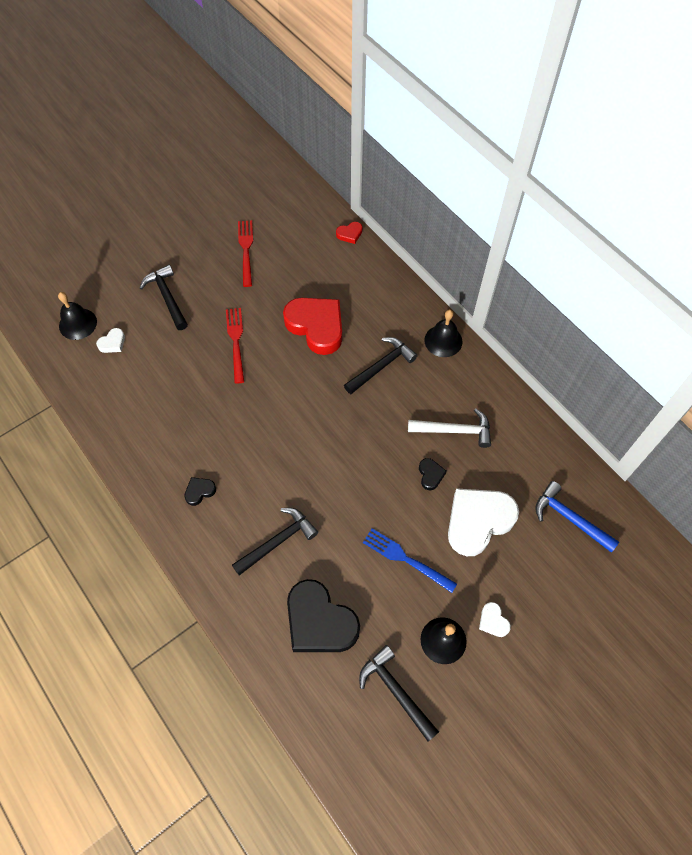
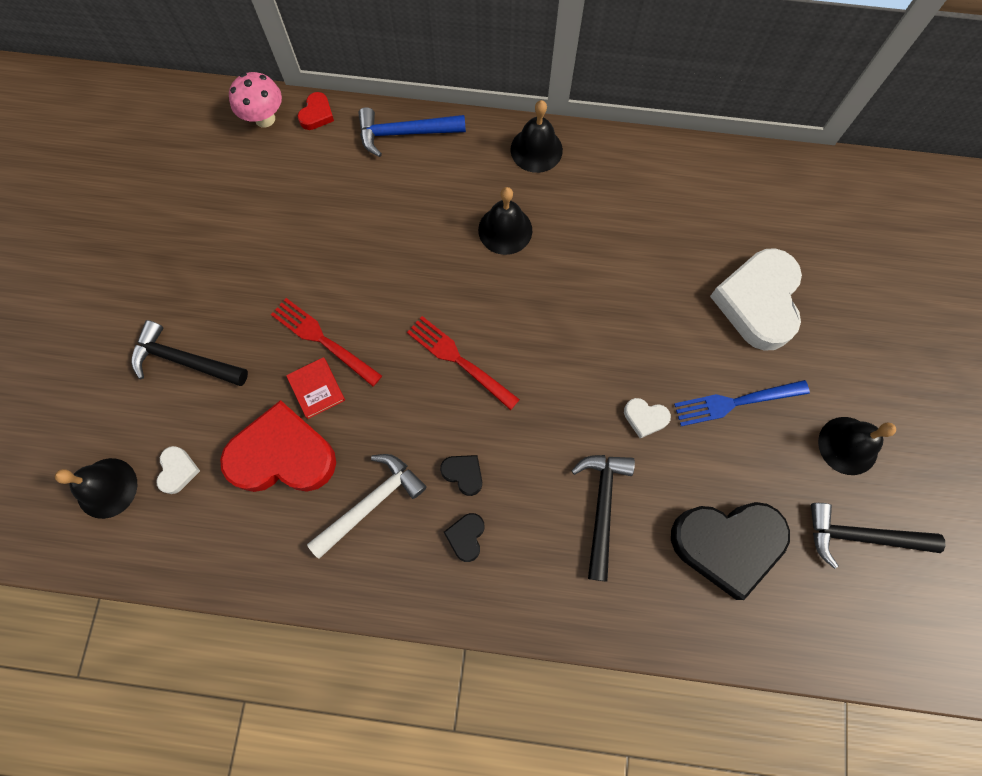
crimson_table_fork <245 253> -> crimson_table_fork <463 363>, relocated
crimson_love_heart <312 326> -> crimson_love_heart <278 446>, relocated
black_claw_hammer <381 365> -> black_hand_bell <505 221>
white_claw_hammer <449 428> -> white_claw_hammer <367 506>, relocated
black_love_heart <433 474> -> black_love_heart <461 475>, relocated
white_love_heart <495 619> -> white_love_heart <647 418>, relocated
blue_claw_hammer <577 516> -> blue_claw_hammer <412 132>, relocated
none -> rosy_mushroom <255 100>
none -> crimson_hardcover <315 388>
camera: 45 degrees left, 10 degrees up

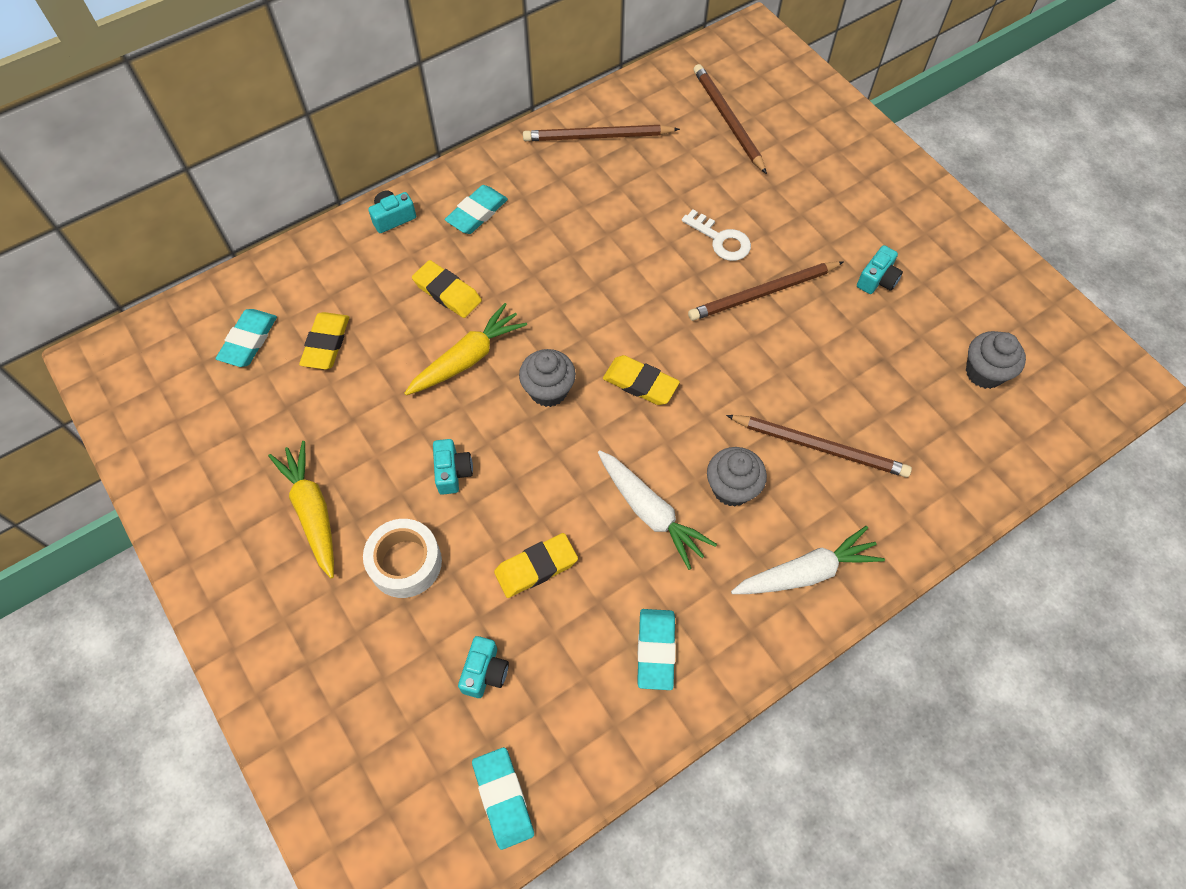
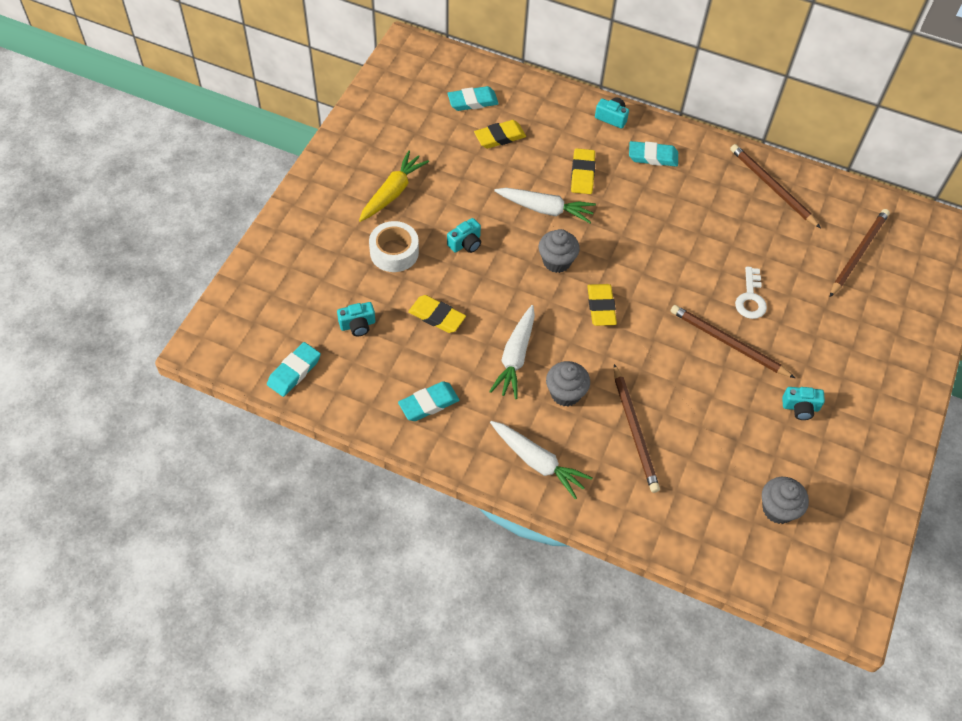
golden_carrot <465 349> -> white_carrot <545 205>
camera: 55 degrees right, 5 degrees down

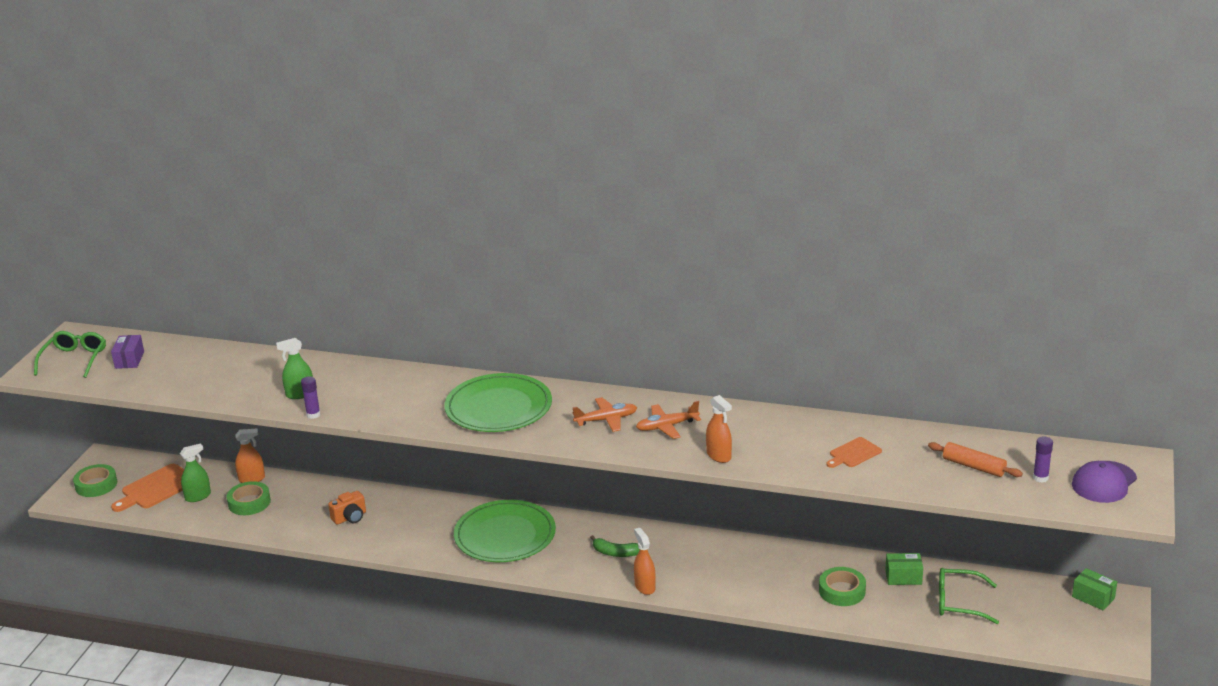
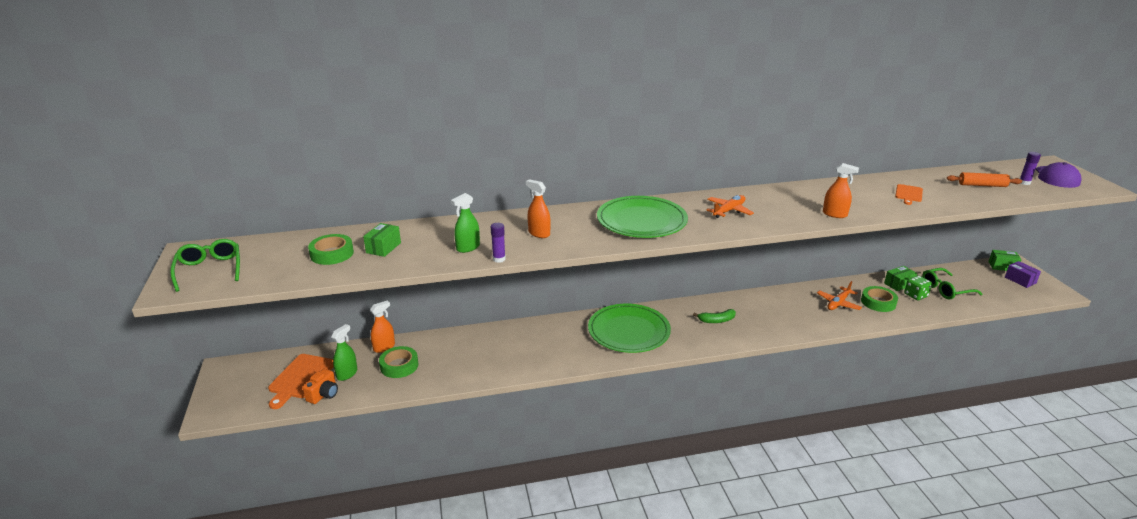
emerald_tape <95 480> -> emerald_tape <331 249>, relocated
violet_package <127 352> -> violet_package <1023 274>, relocated
orange-coloured_camera <347 508> -> orange-coloured_camera <320 386>, relocated
orange-coloured_spray_cleaner <645 561> -> orange-coloured_spray_cleaner <538 208>, relocated
orange-coloured_plane <668 420> -> orange-coloured_plane <839 295>, relocated
none -> emerald_package <382 240>
none -> emerald_die <918 287>
camera: 30 degrees left, 0 degrees up

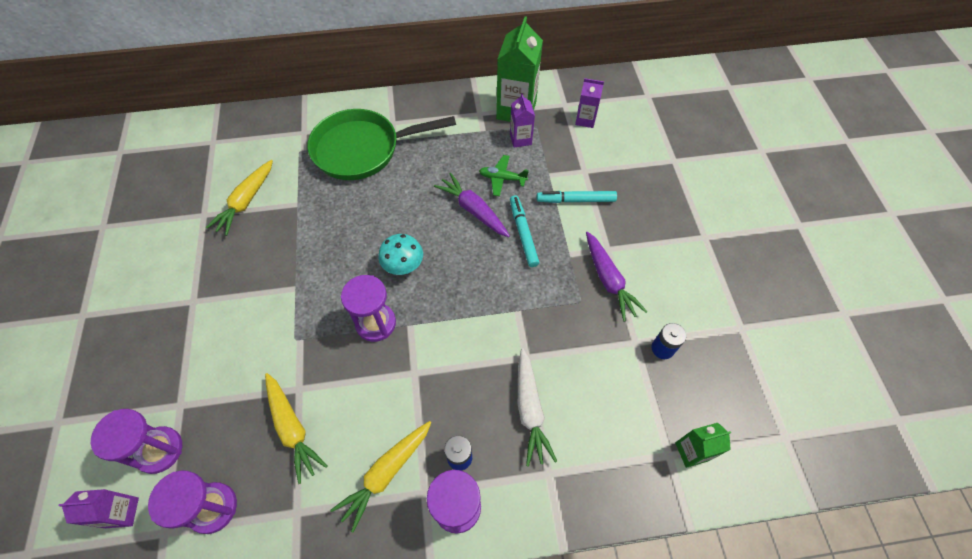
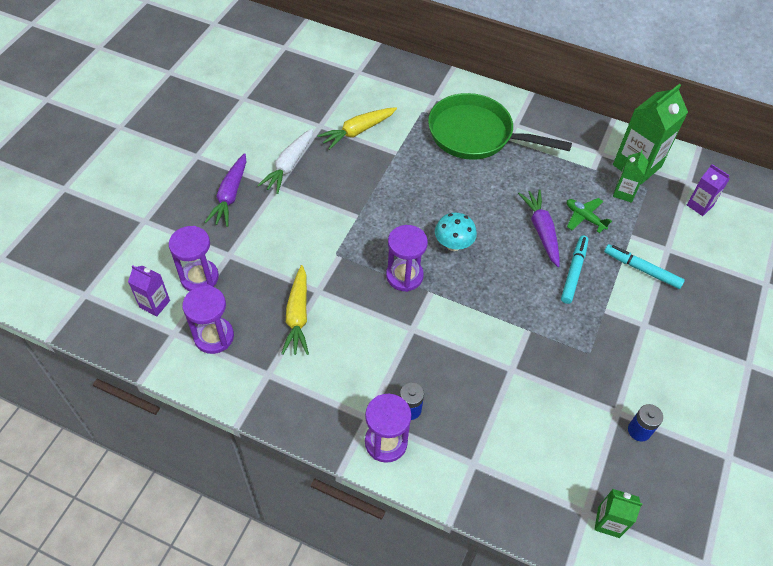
golden_carrot <380 477> -> none
violet_milk_carton <522 120> -> emerald_milk_carton <630 176>
white_carrot <537 407> -> white_carrot <285 161>, relocated
violet_carrot <616 276> -> violet_carrot <225 190>, relocated
camera: 30 degrees right, 5 degrees down

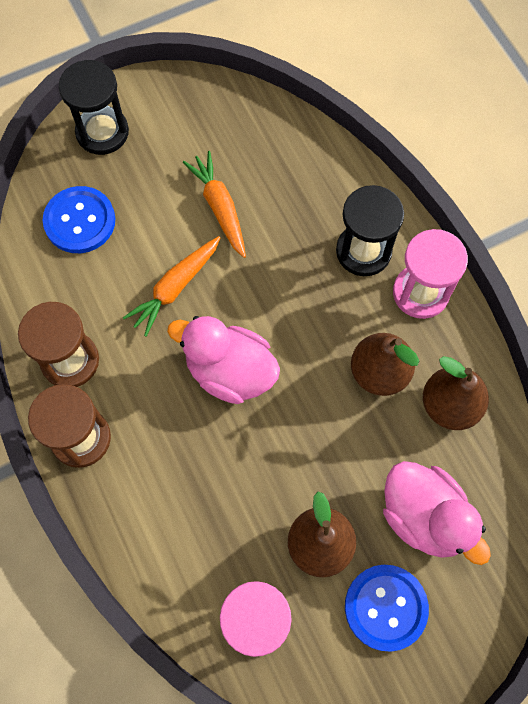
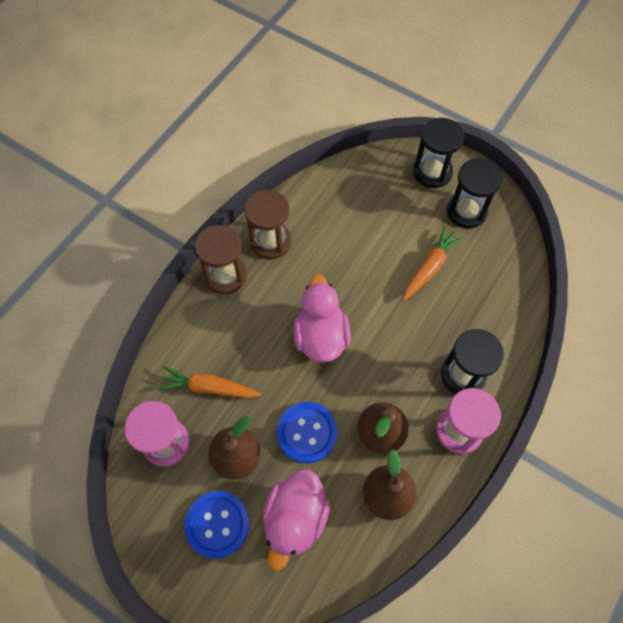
blue_sewing_button <79 219> -> blue_sewing_button <307 432>, relocated
orange-coloured_carrot <171 286> -> orange-coloured_carrot <209 382>, relocated
none -> black_hourglass <475 193>
camera: 60 degrees right, 5 degrees down

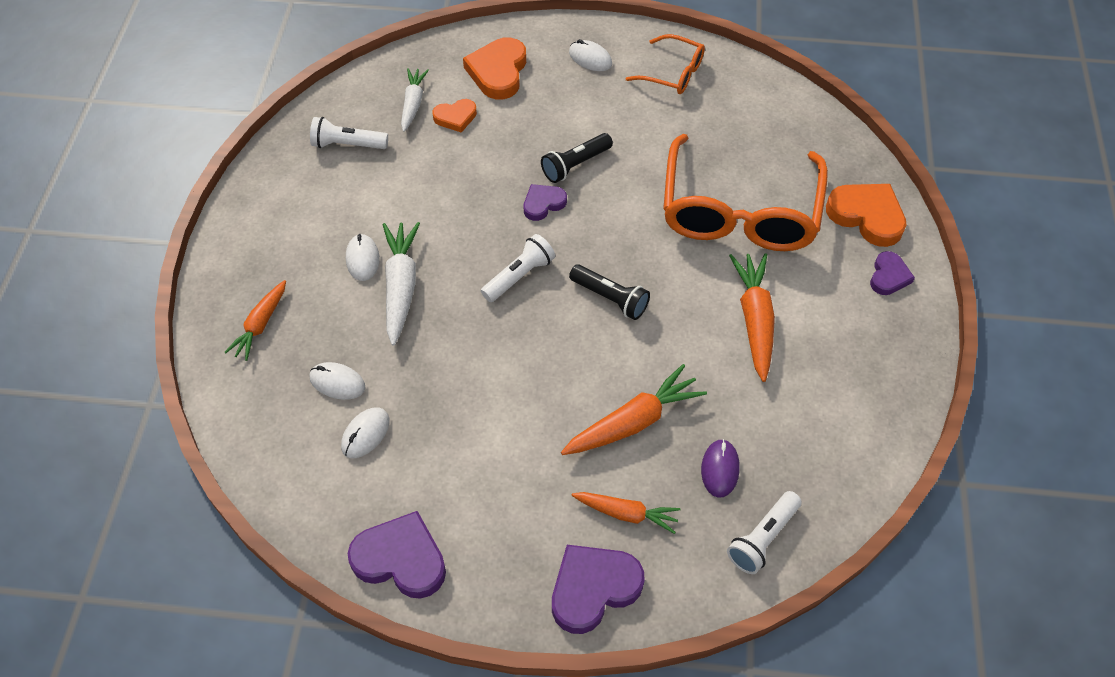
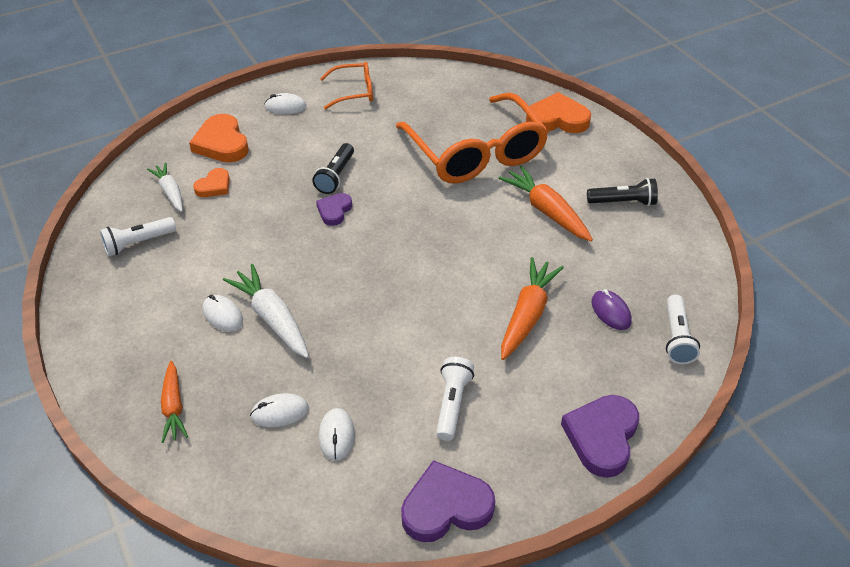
white_torch <518 268> -> white_torch <455 399>, relocated
black_torch <609 292> -> black_torch <622 192>, relocated
orange-coloured_carrot <626 513> -> none
violet_love_heart <892 273> -> none
camera: 35 degrees left, 10 degrees down

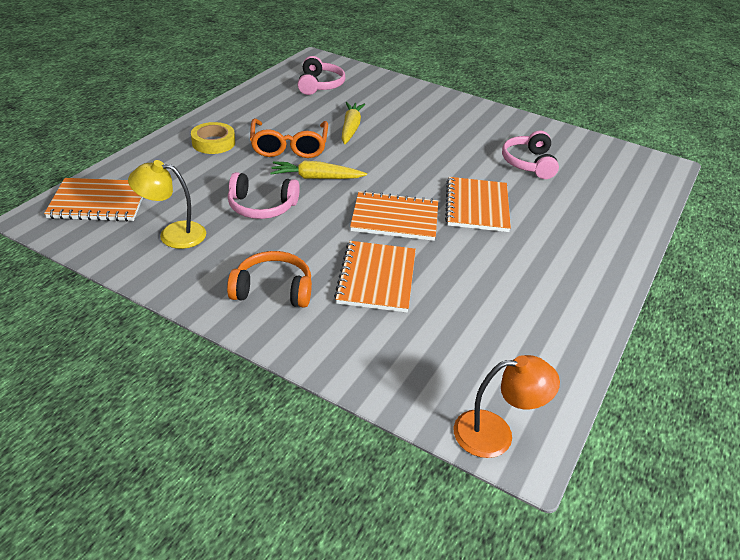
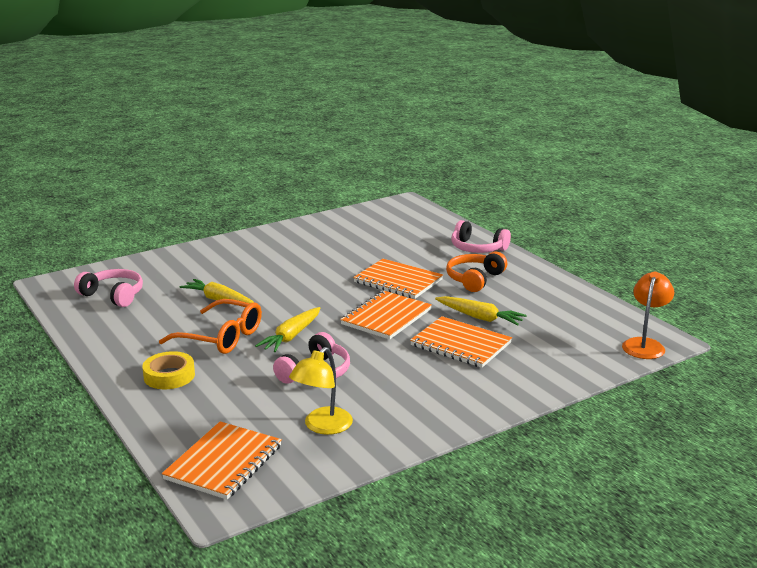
orange-coloured_headset <269 279> -> orange-coloured_headset <476 272>, relocated
rosy_headset <530 155> -> rosy_headset <481 236>, relocated
none -> golden_carrot <481 310>
camera: 60 degrees left, 15 degrees down

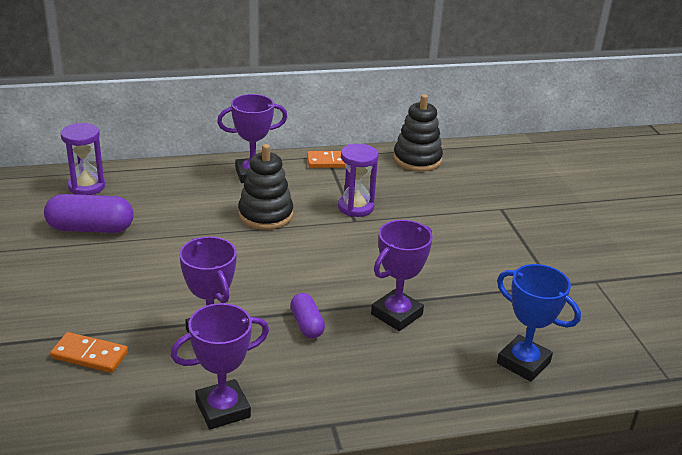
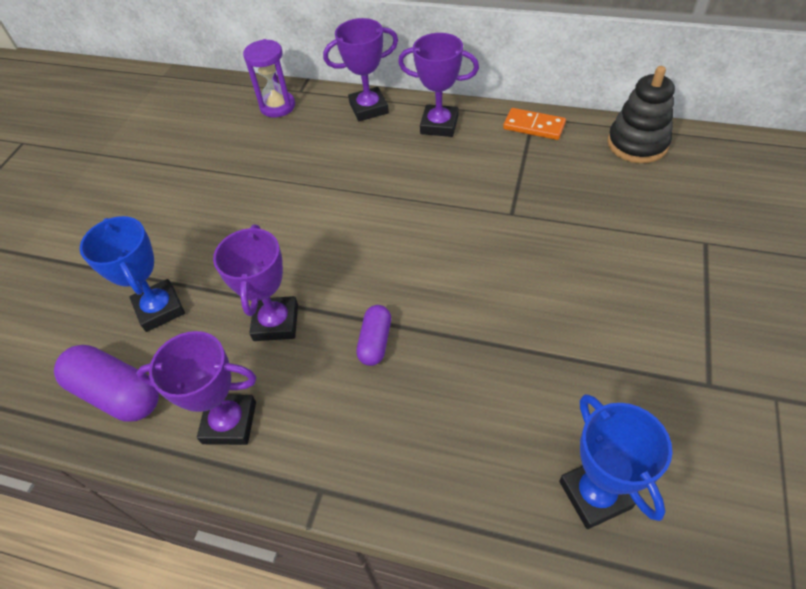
violet_pill_shape <89 213> -> violet_pill_shape <106 383>, relocated
orange-coloured_domino_tile <89 352> -> blue_trophy <132 274>
black_stacking_rings <265 187> -> none
violet_hourglass <358 180> -> none
violet_trophy <402 275> -> violet_trophy <360 69>, relocated
camera: 35 degrees right, 20 degrees up

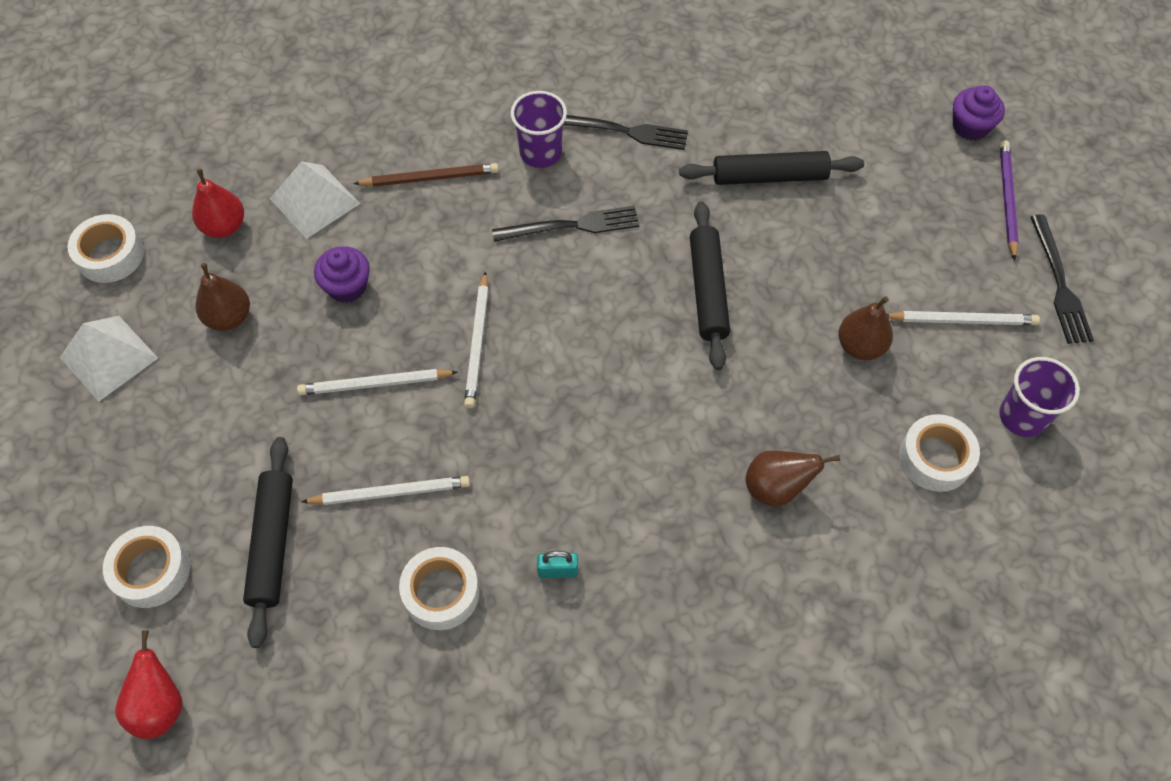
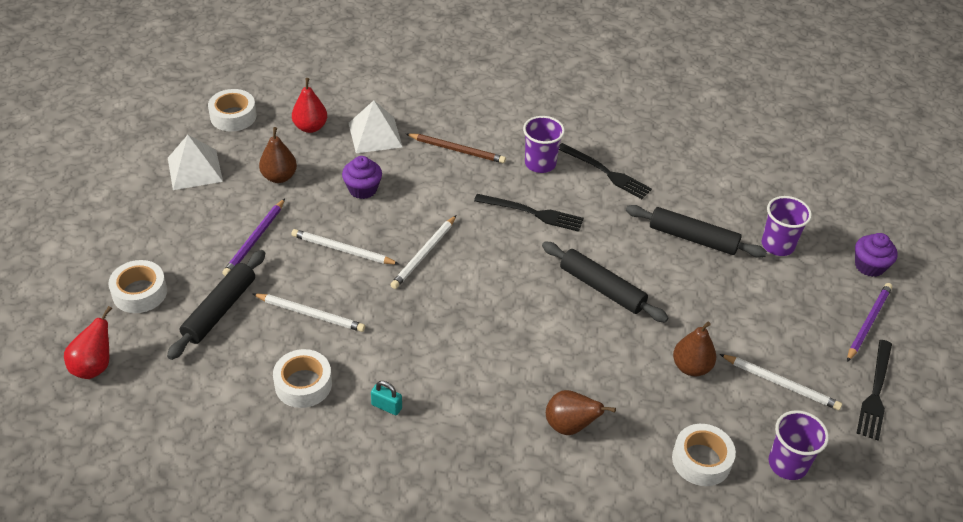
black_pastry_roller <710 285> -> black_pastry_roller <605 281>, 75 degrees counterclockwise
none -> violet_lead_pencil <253 237>
none -> violet_beaker <787 226>
camera: 25 degrees right, 15 degrees down

